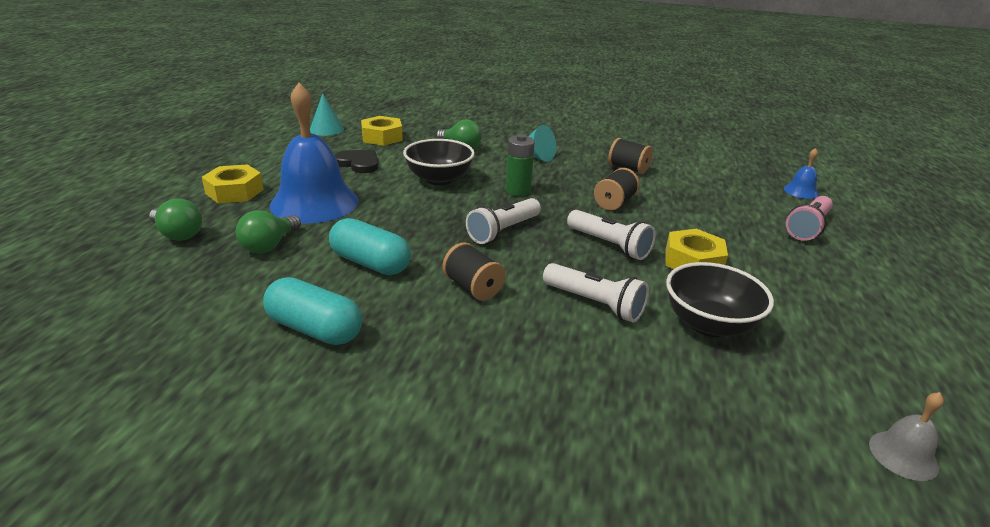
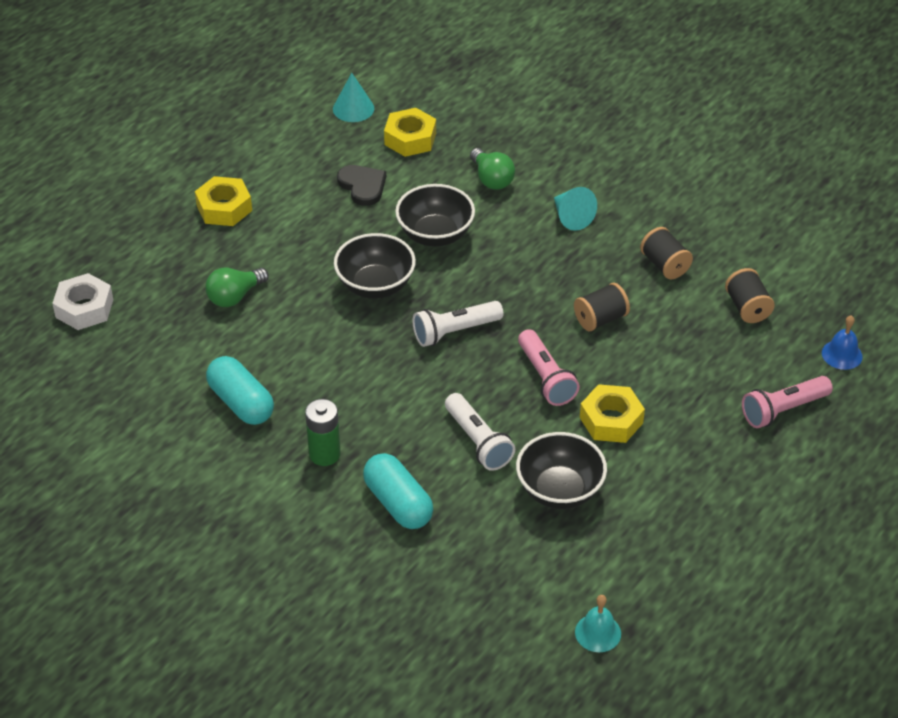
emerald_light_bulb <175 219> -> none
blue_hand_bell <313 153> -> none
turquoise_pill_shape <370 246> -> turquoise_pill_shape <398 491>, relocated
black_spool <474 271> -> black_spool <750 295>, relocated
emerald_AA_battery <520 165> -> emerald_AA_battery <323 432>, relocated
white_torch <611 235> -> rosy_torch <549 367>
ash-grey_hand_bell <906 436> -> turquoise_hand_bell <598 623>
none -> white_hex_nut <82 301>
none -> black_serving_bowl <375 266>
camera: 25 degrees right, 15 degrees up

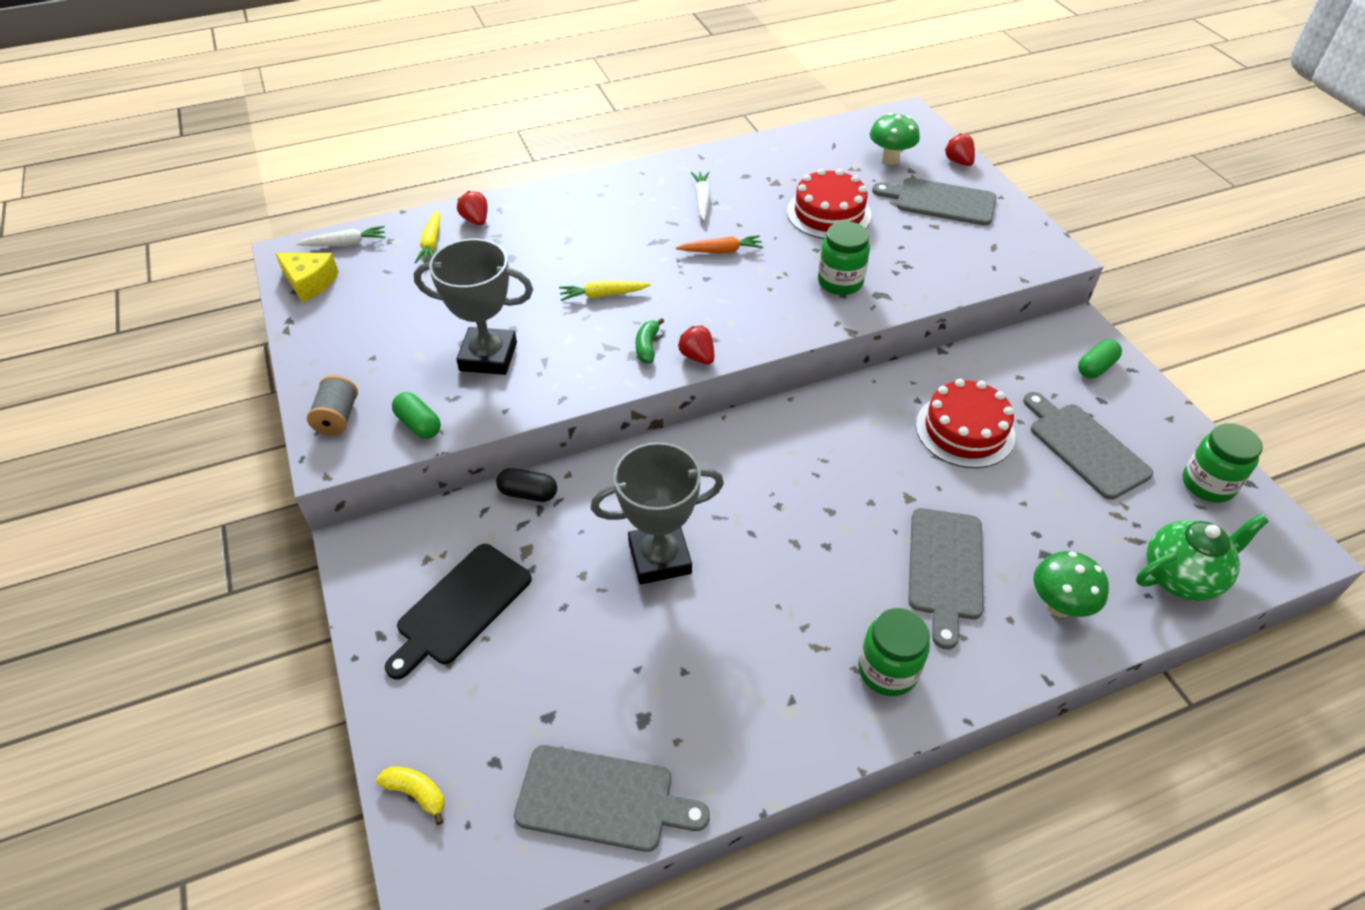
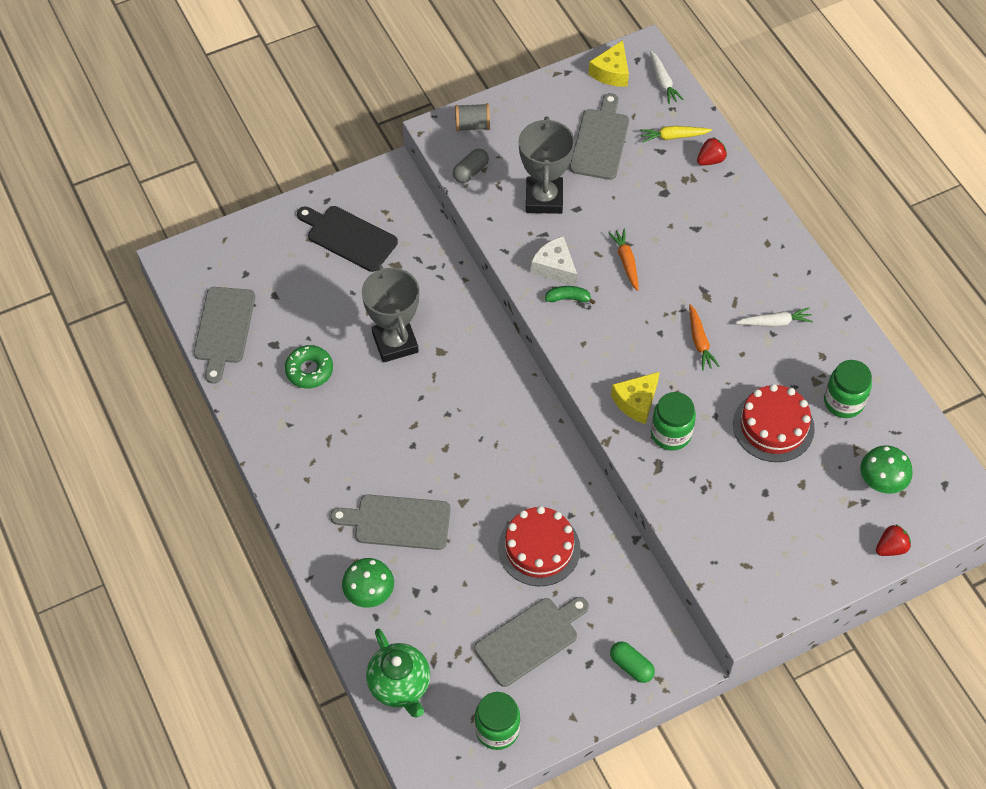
golden_banana_fruit <410 795> -> none
emerald_pill_shape <416 415> -> ash-grey_pill_shape <471 165>
black_pill_shape <526 485> -> none
golden_carrot <605 290> -> orange-coloured_carrot <623 260>
crimson_toy_strawberry <696 345> -> none
emerald_preserve_jar <894 652> -> emerald_preserve_jar <848 389>, relocated
ash-grey_chopping_board <934 202> -> ash-grey_chopping_board <599 136>, relocated
none -> emerald_glazed_donut <309 367>
none -> white_piece_of_cheese <554 261>
none -> golden_piece_of_cheese <635 398>
camera: 85 degrees right, 10 degrees up

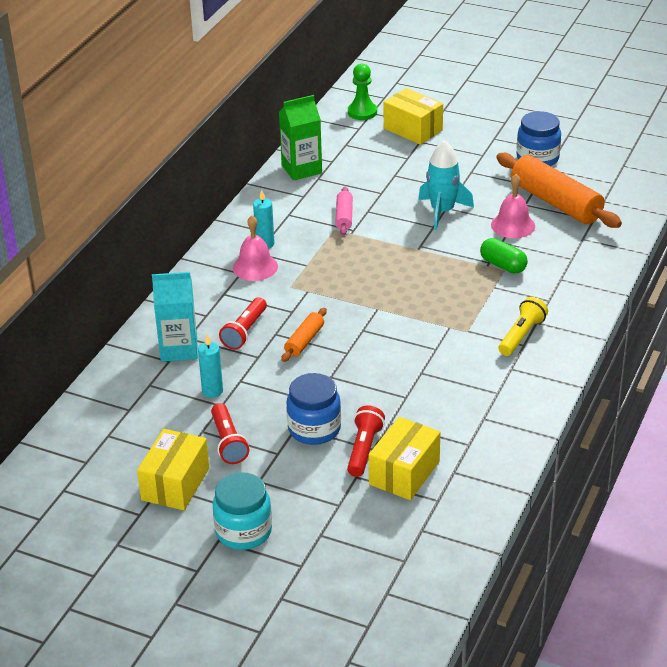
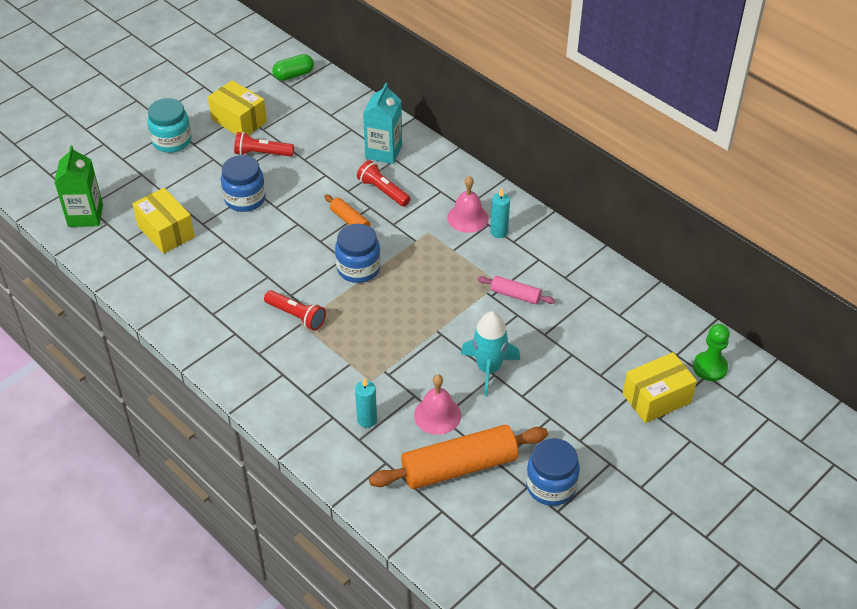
turquoise_pillar_candle <210 366> -> turquoise_pillar_candle <366 402>, relocated
emerald_milk_carton <300 138> -> emerald_milk_carton <78 186>, relocated
crimson_torch <366 441> -> crimson_torch <295 310>, relocated
emerald_pill_shape <504 255> -> emerald_pill_shape <293 67>, relocated
golden_torch <523 326> -> none
none -> blue_preserve_jar <358 253>
camera: 110 degrees right, 10 degrees up

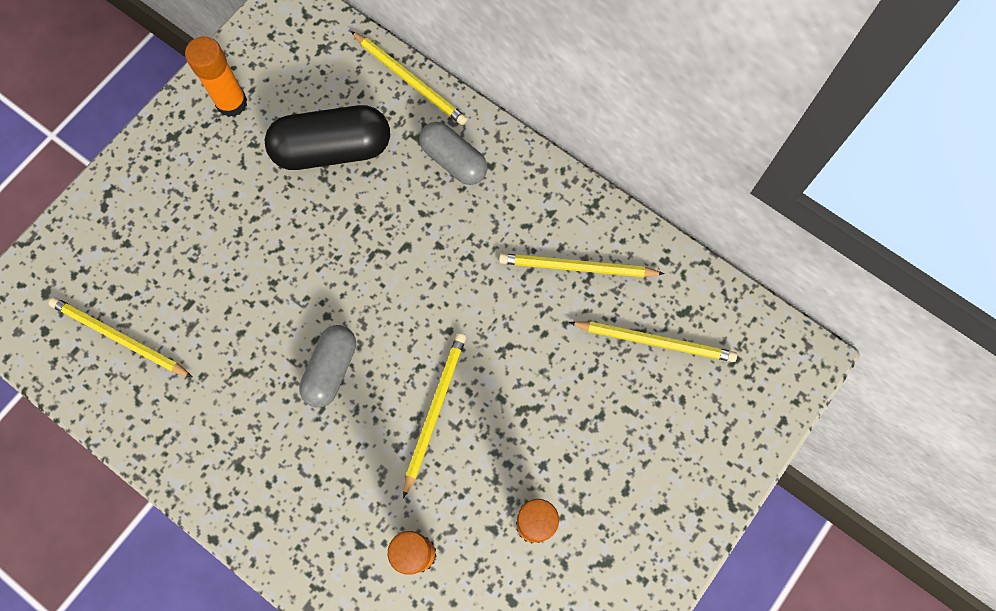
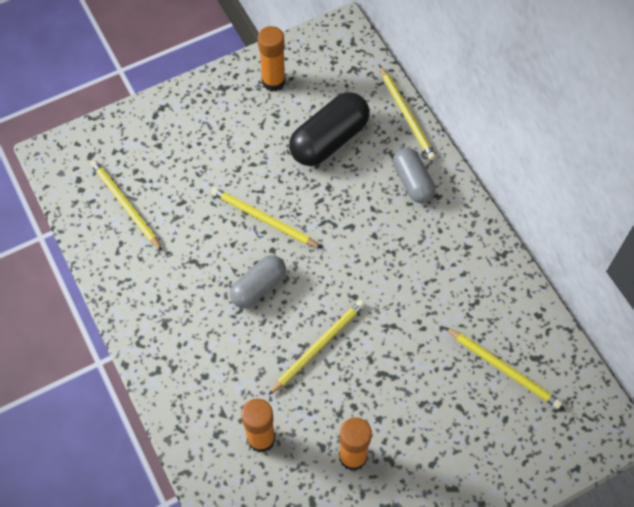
black_pill_shape <327 137> -> black_pill_shape <329 129>, 60 degrees counterclockwise
golden_lead_pencil <581 265> -> golden_lead_pencil <266 217>, relocated
camera: 25 degrees right, 10 degrees down

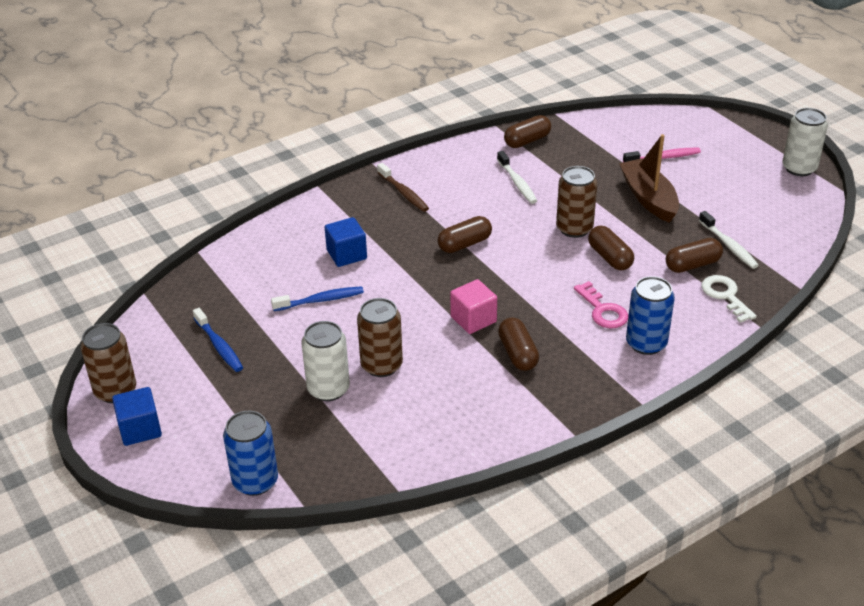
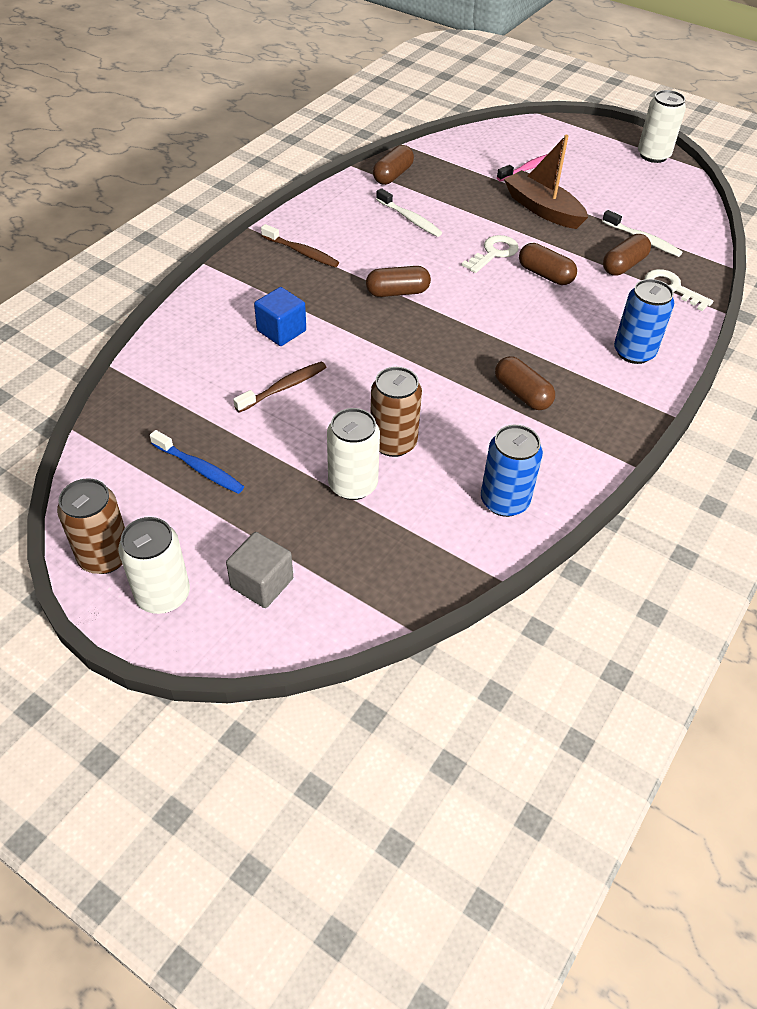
blue_cube <137 416> -> white_soda_can <154 565>
blue_soda_can <250 453> -> blue_soda_can <512 471>, relocated
blue_tooth_brush <317 298> -> brown_tooth_brush <280 387>
brown_pill_shape <465 234> -> brown_pill_shape <398 281>, 45 degrees clockwise
rosy_cube <473 306> -> none
brown_soda_can <576 202> -> white_latchkey <490 254>
rosy_latchkey <601 304> -> none
none -> ash-grey_cube <259 570>
camera: 25 degrees left, 10 degrees up

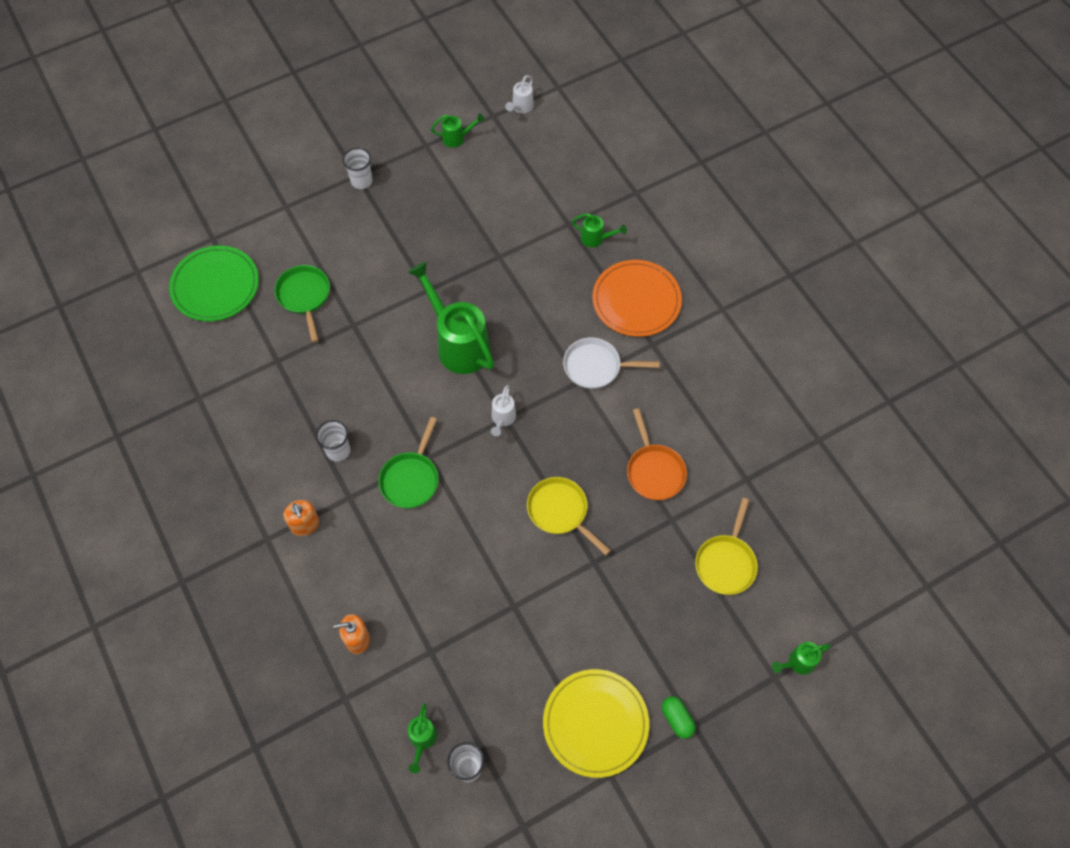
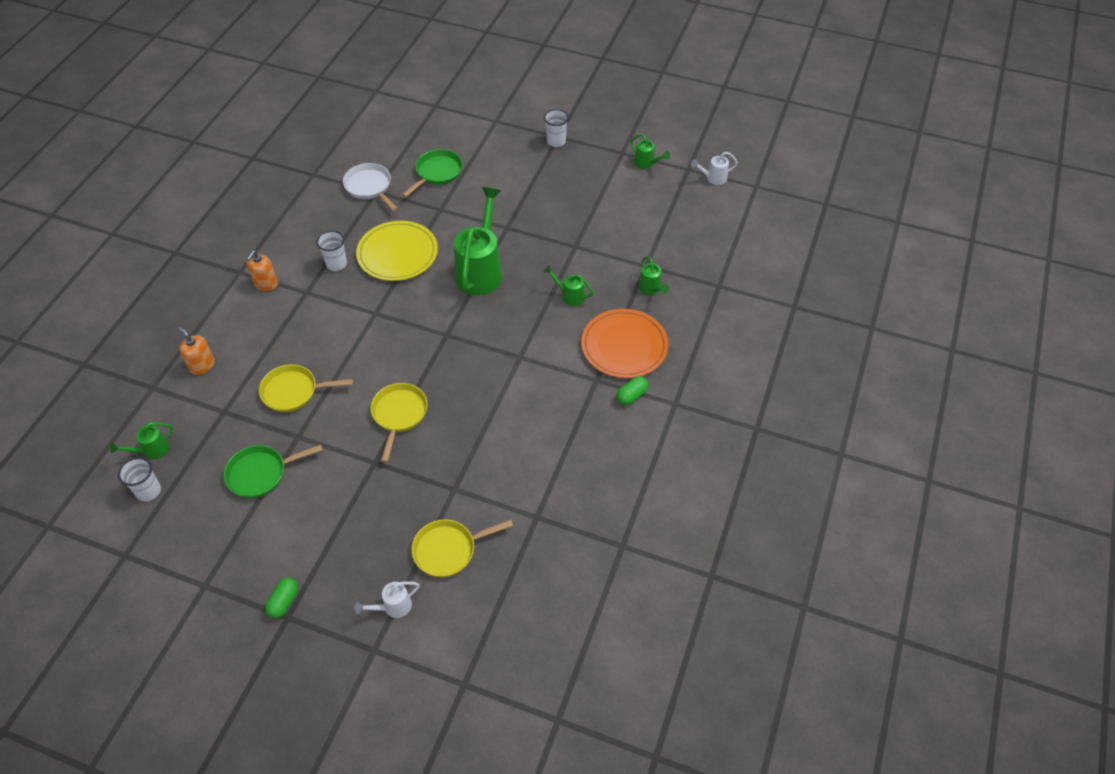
emerald_dinner_plate <214 283> -> none
emerald_frying_pan <408 462> -> emerald_frying_pan <273 471>, relocated
white_watering_pot <503 410> -> white_watering_pot <387 599>, relocated
golden_dinner_plate <596 723> -> golden_dinner_plate <397 251>, relocated
white_frying_pan <611 363> -> white_frying_pan <370 187>, relocated
orange-coloured_frying_pan <657 454> -> none
emerald_watering_pot <801 658> -> emerald_watering_pot <568 285>, relocated
none -> golden_frying_pan <306 388>
none -> emerald_pill_shape <632 390>
camera: 50 degrees right, 10 degrees down

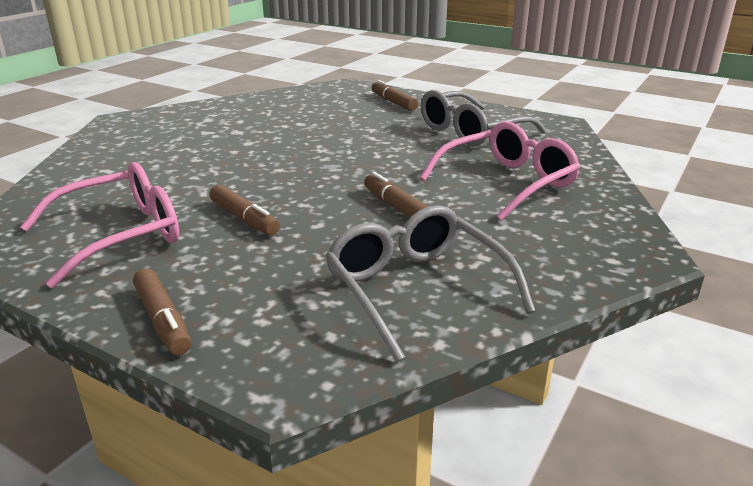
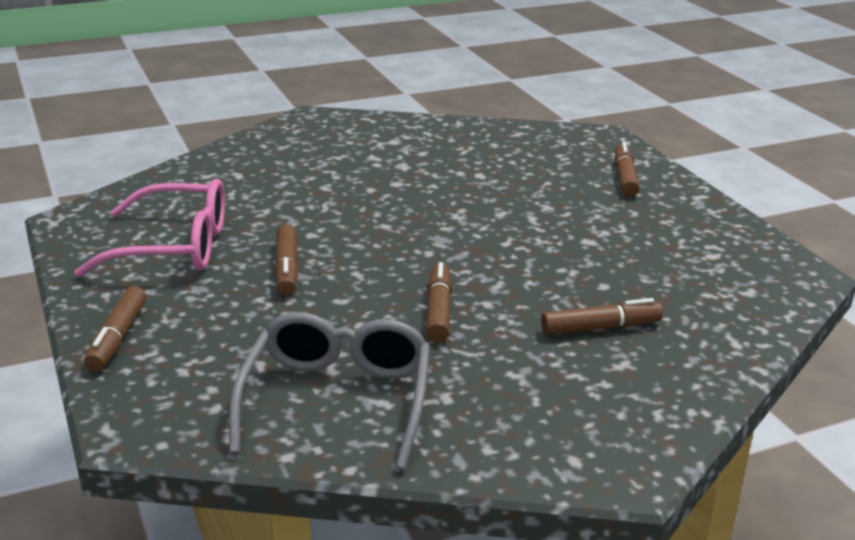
rosy_eyeglasses <500 171> -> brown_marker_pen <602 316>
ash-grey_eyeglasses <483 118> -> none
camera: 35 degrees right, 0 degrees up

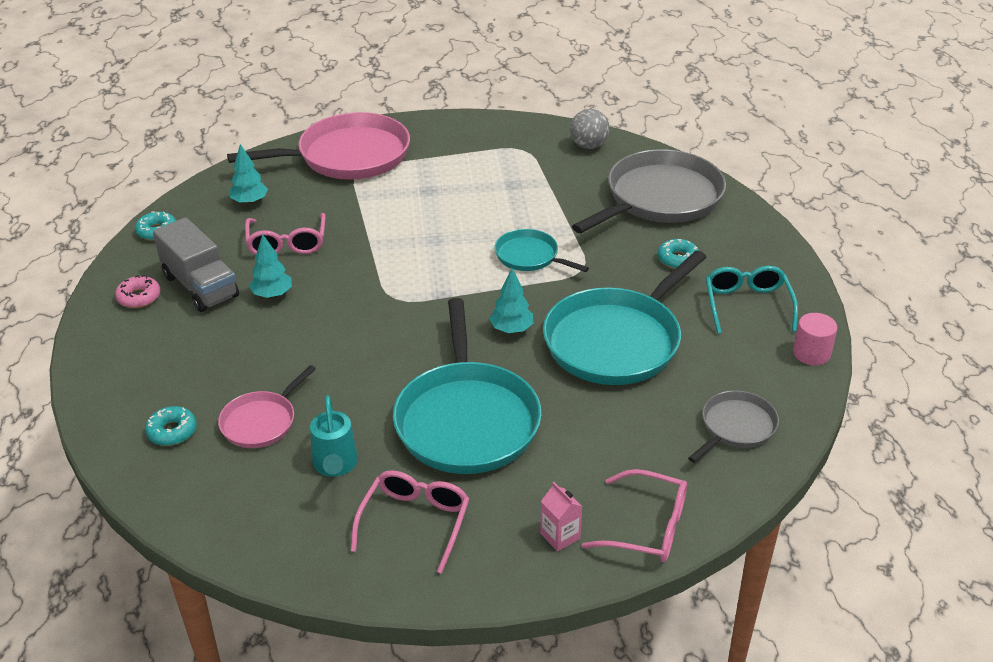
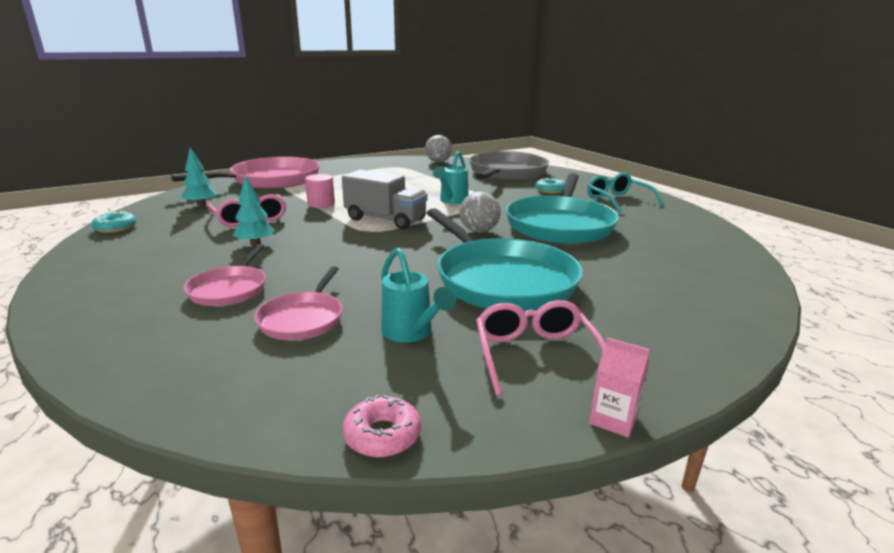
rosy_glazed_donut <138 291> -> rosy_glazed_donut <382 425>, relocated
turquoise_glazed_donut <171 426> -> none
ash-grey_lorry <196 264> -> ash-grey_lorry <385 199>, relocated
turquoise_toy_tree <511 301> -> ash-grey_play_ball <480 212>
turquoise_frying_pan <541 250> -> turquoise_watering_pot <450 177>
rosy_milk_carton <561 517> -> rosy_milk_carton <619 387>, relocated
rosy_eyeglasses <634 515> -> none
ash-grey_frying_pan <733 426> -> none
rosy_cylinder_shape <815 339> -> rosy_cylinder_shape <320 191>, relocated
none -> rosy_frying_pan <225 275>
camera: 25 degrees left, 15 degrees down

